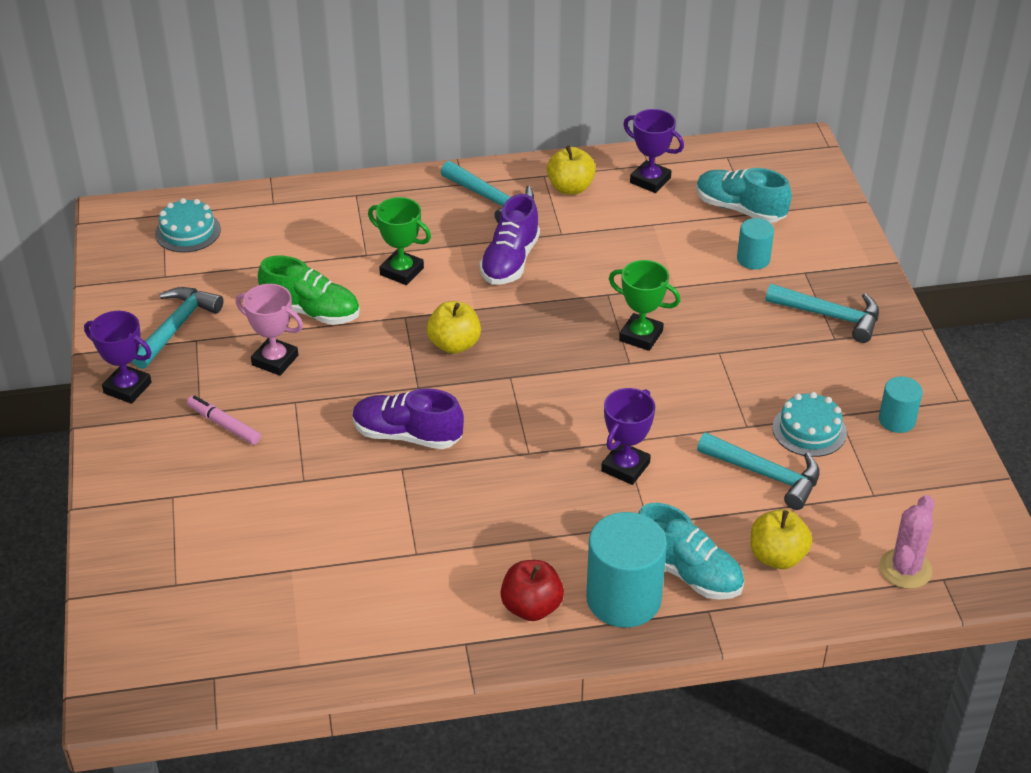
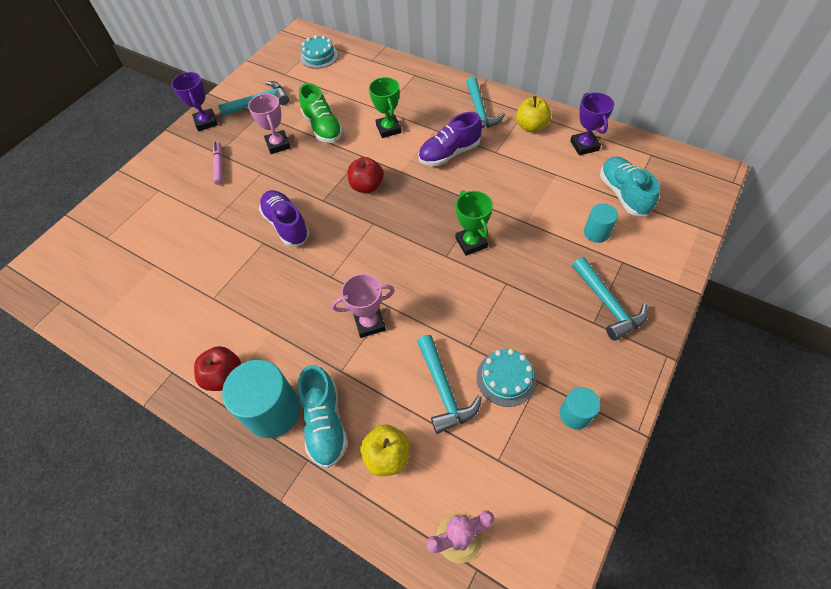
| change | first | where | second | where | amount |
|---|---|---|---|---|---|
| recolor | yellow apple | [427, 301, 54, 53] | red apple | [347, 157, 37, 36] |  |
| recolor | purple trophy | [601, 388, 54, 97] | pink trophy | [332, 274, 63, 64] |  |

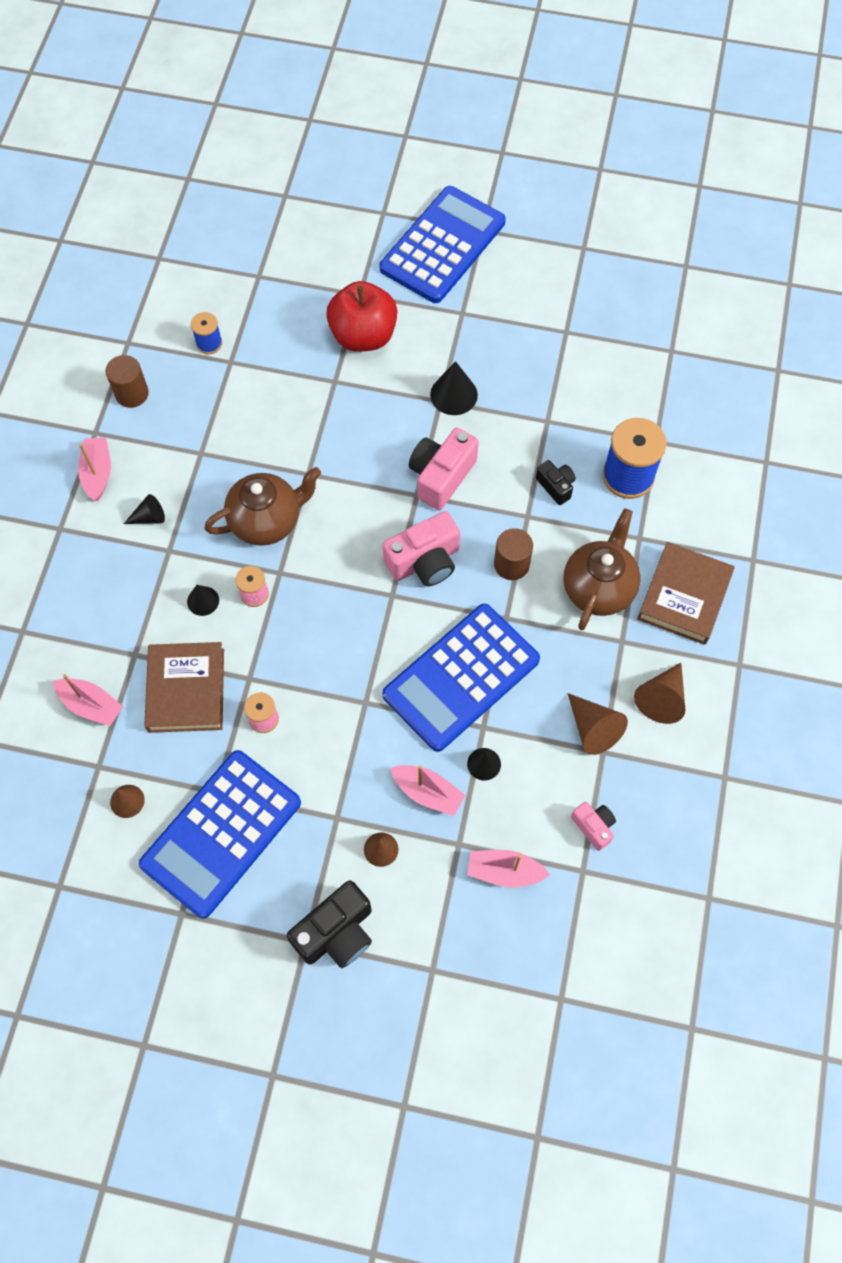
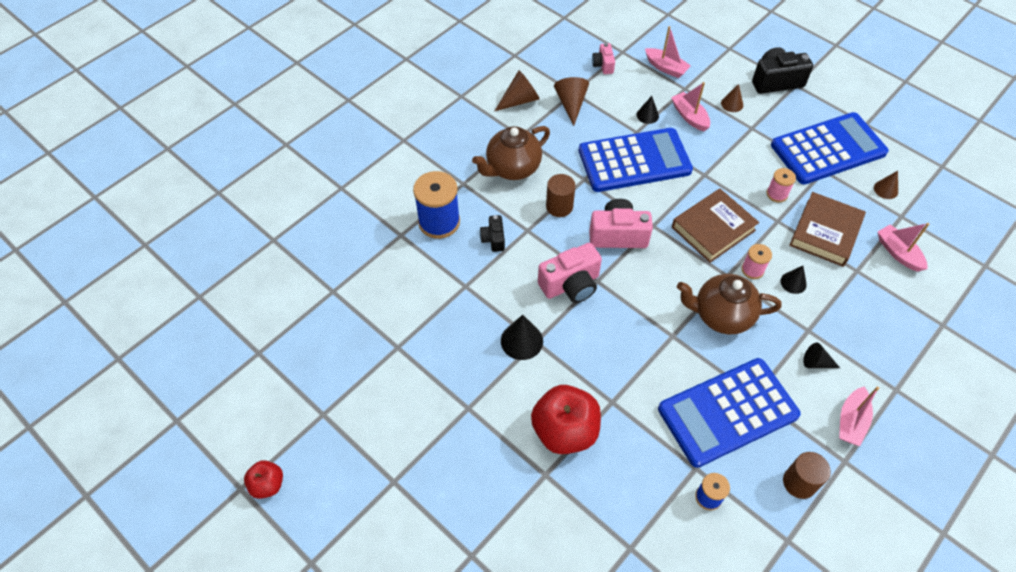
| change | first | where | second | where | amount |
|---|---|---|---|---|---|
| move | blue calculator | [380, 186, 126, 117] |  | [658, 358, 143, 110] |  |
| move | brown book | [637, 542, 97, 103] |  | [672, 189, 87, 74] |  |
| insert |  |  | red apple | [244, 460, 39, 39] |  |

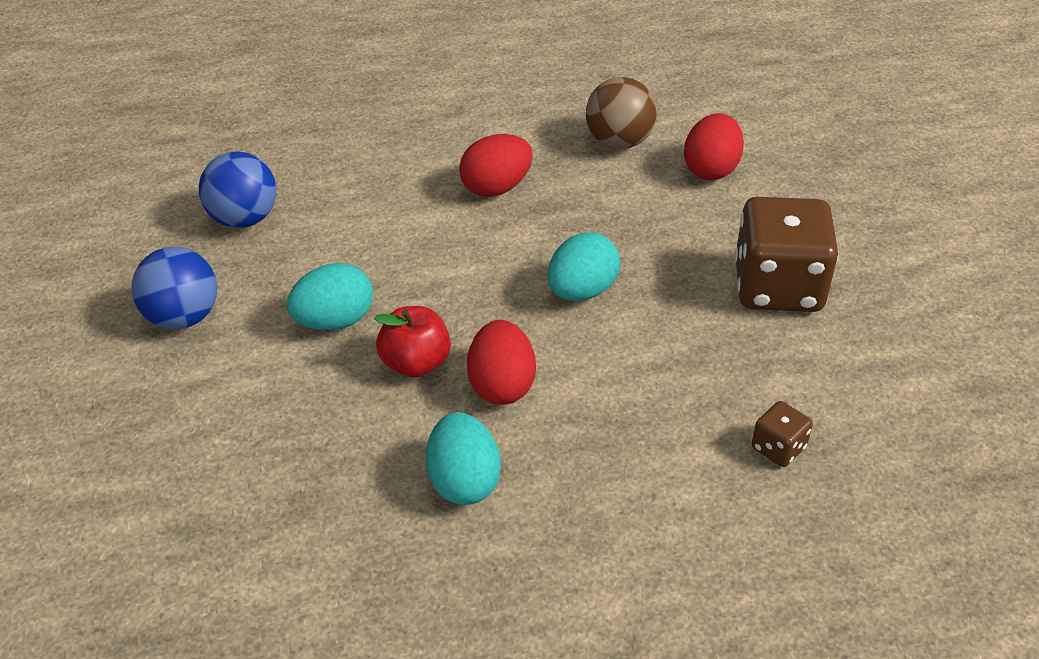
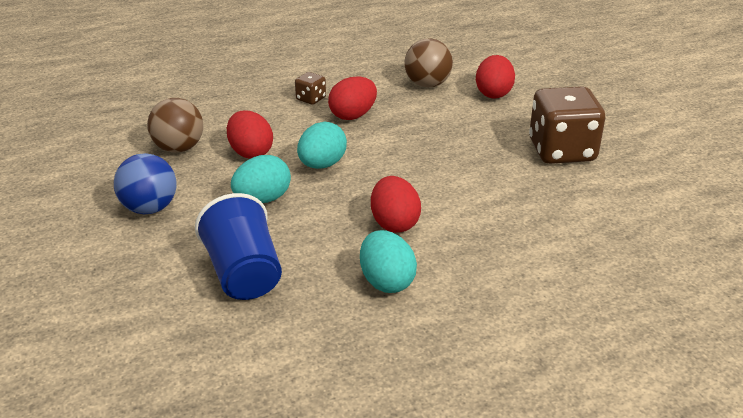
| change | first | where | second | where | amount |
|---|---|---|---|---|---|
| recolor | blue ball | [199, 151, 78, 77] | brown ball | [147, 98, 56, 55] |  |
| move | turquoise egg | [547, 232, 73, 69] |  | [297, 122, 50, 47] |  |
| delete | red apple | [374, 306, 77, 72] |  |  |  |
| move | brown dice | [752, 401, 61, 66] |  | [295, 72, 31, 33] |  |
| insert |  |  | red egg | [227, 110, 46, 49] |  |
| insert |  |  | blue cup | [195, 193, 87, 107] |  |

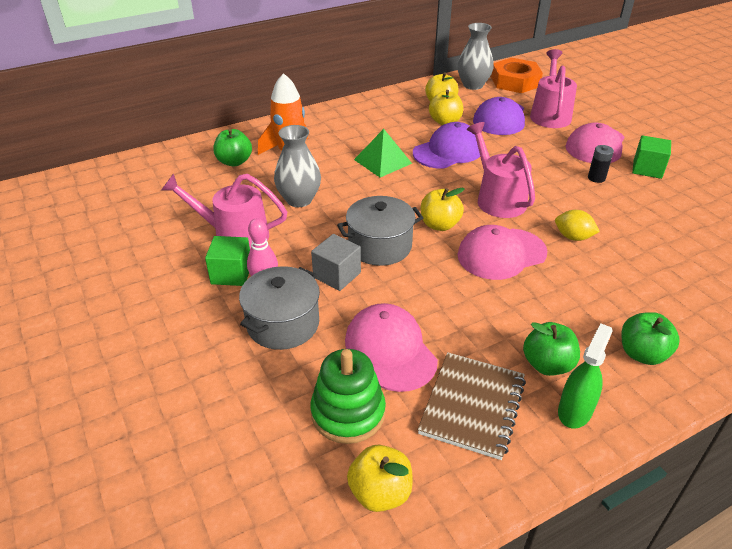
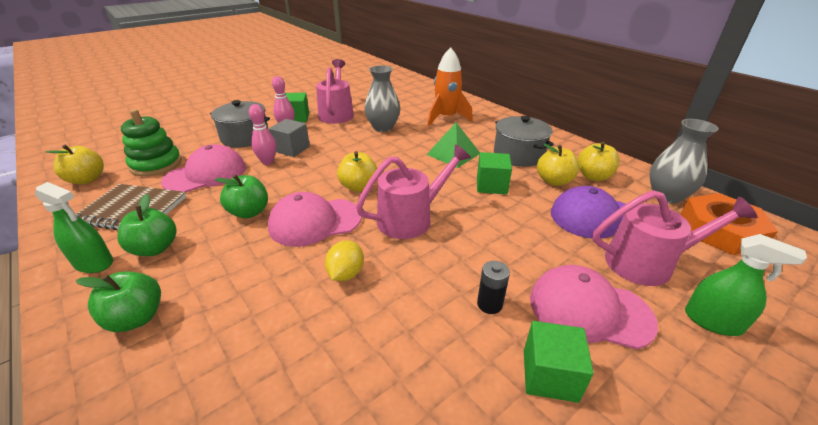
| change | first | where | second | where | amount |
|---|---|---|---|---|---|
| replace | purple cap | [413, 122, 67, 47] | green cube | [477, 152, 35, 42] |  |
| move | green apple | [213, 128, 39, 38] |  | [215, 174, 53, 45] |  |
| move | grey pot | [337, 196, 86, 70] |  | [494, 116, 60, 51] |  |
| rotate | pink cap | [457, 225, 90, 55] |  | [268, 192, 94, 55] | 75 degrees counterclockwise |
| insert |  |  | pink bowling pin | [249, 104, 27, 61] |  |
| insert |  |  | green spray bottle | [685, 234, 122, 102] |  |

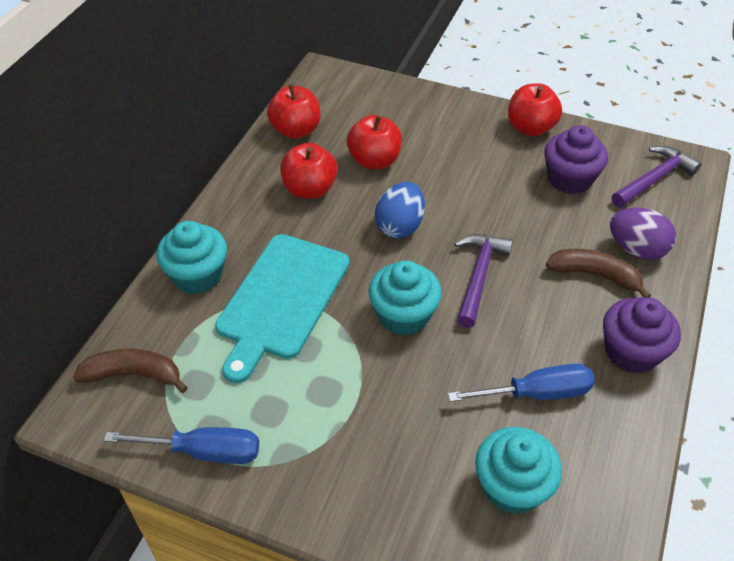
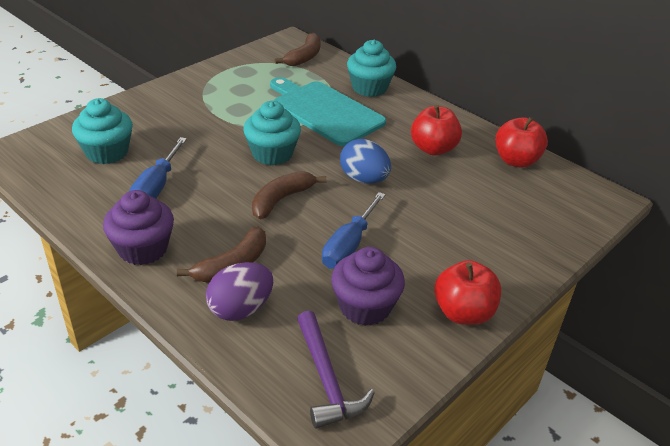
| change | first | where | second | where | amount |
|---|---|---|---|---|---|
| delete | red apple | [347, 115, 55, 54] |  |  |  |
| replace | purple hammer | [454, 234, 59, 94] | brown banana | [252, 171, 75, 49] |  |
| move | blue screwdriver | [104, 427, 155, 37] |  | [322, 192, 64, 77] |  |

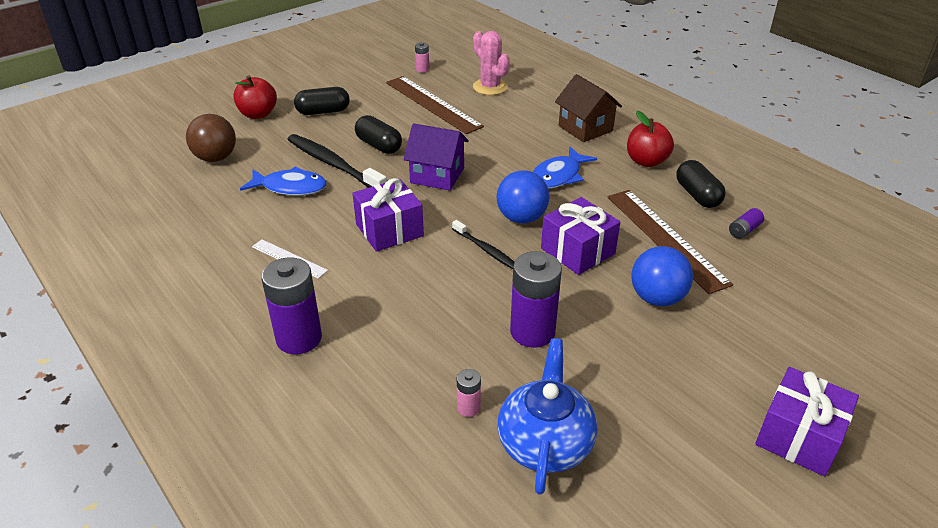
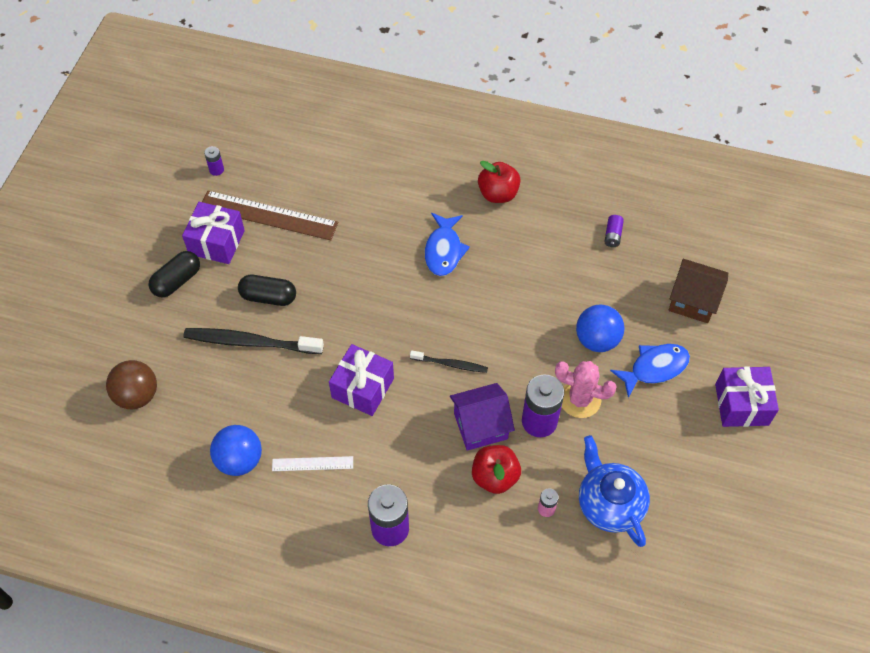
| change | first | where | second | where | amount |
|---|---|---|---|---|---|
| move | pink cactus | [473, 31, 37, 64] |  | [555, 361, 62, 57] |  |
| recolor | pink battery | [415, 42, 14, 31] | purple battery | [204, 146, 20, 30] |  |
| move | brown house | [555, 74, 67, 68] |  | [668, 259, 60, 64] |  |
| move | red apple | [233, 76, 44, 43] |  | [472, 445, 49, 49] |  |
| move | purple house | [404, 123, 65, 68] |  | [450, 383, 65, 68] |  |
| delete | black capsule | [676, 160, 50, 48] |  |  |  |
| move | blue fish | [240, 167, 87, 29] |  | [610, 344, 80, 54] |  |
| move | blue ball | [497, 170, 53, 53] |  | [210, 425, 52, 51] |  |
| delete | brown ruler | [607, 190, 126, 104] |  |  |  |
| move | purple gift | [541, 197, 79, 78] |  | [182, 202, 63, 62] |  |

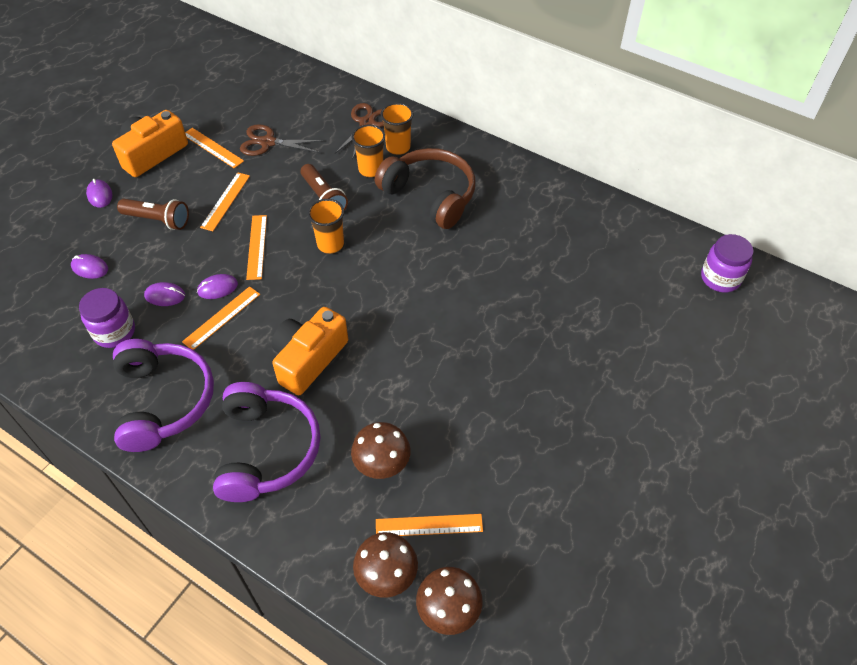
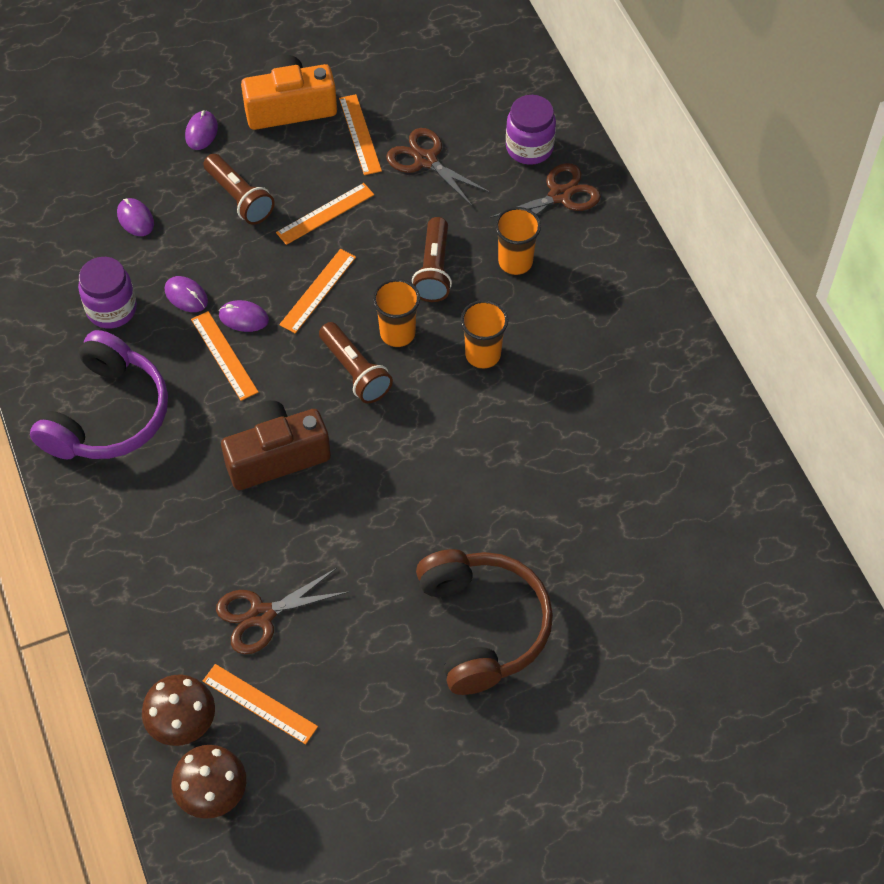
| change | first | where | second | where | amount |
|---|---|---|---|---|---|
| move | orange cup | [381, 103, 33, 52] |  | [461, 300, 47, 69] |  |
| move | brown headphones | [375, 148, 100, 81] |  | [416, 549, 137, 146] |  |
| move | purple jar | [701, 234, 53, 58] |  | [506, 95, 50, 70] |  |
| rotate | orange ruler | [182, 286, 78, 64] |  | [191, 311, 67, 90] | 75 degrees clockwise |
| recolor | orange camera | [271, 307, 77, 88] | brown camera | [221, 400, 110, 90] |  |
| delete | purple headphones | [213, 382, 107, 120] |  |  |  |
| replace | brown mushroom | [351, 422, 60, 57] | brown scissors | [216, 568, 132, 86] |  |
| insert |  |  | brown flashlight | [319, 322, 74, 81] |  |

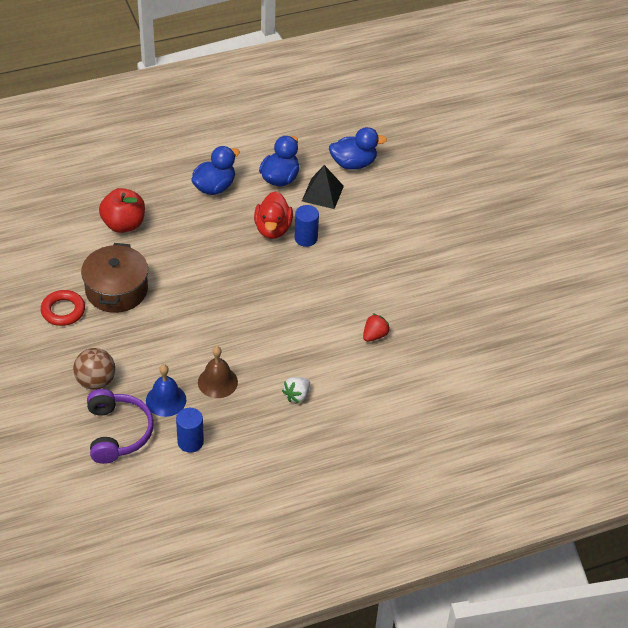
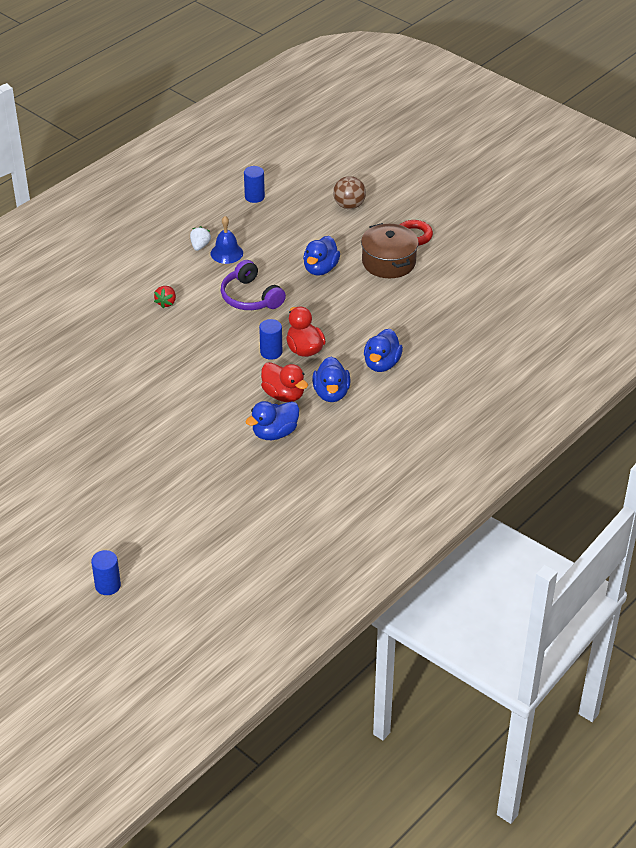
| change | first | where | second | where | amount |
|---|---|---|---|---|---|
| replace | black pyramid | [302, 165, 42, 44] | red duck | [261, 362, 47, 40] |  |
| delete | red apple | [99, 188, 46, 45] |  |  |  |
| delete | brown bell | [198, 346, 40, 52] |  |  |  |
| move | blue bell | [146, 364, 40, 53] |  | [210, 216, 33, 48] |  |
| move | purple headphones | [87, 389, 67, 75] |  | [221, 260, 65, 50] |  |
| insert |  |  | blue duck | [303, 236, 37, 40] |  |
| insert |  |  | blue cylinder | [91, 550, 30, 45] |  |

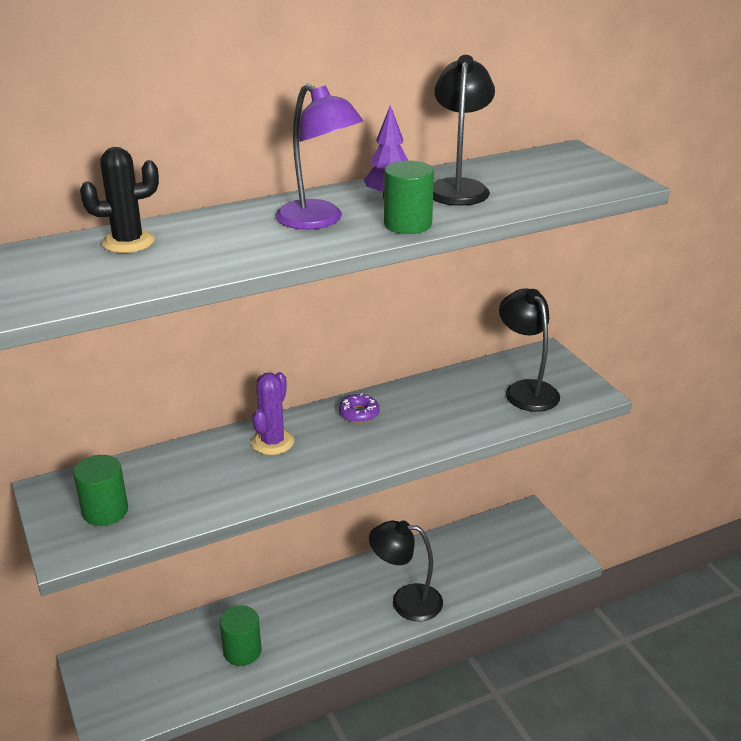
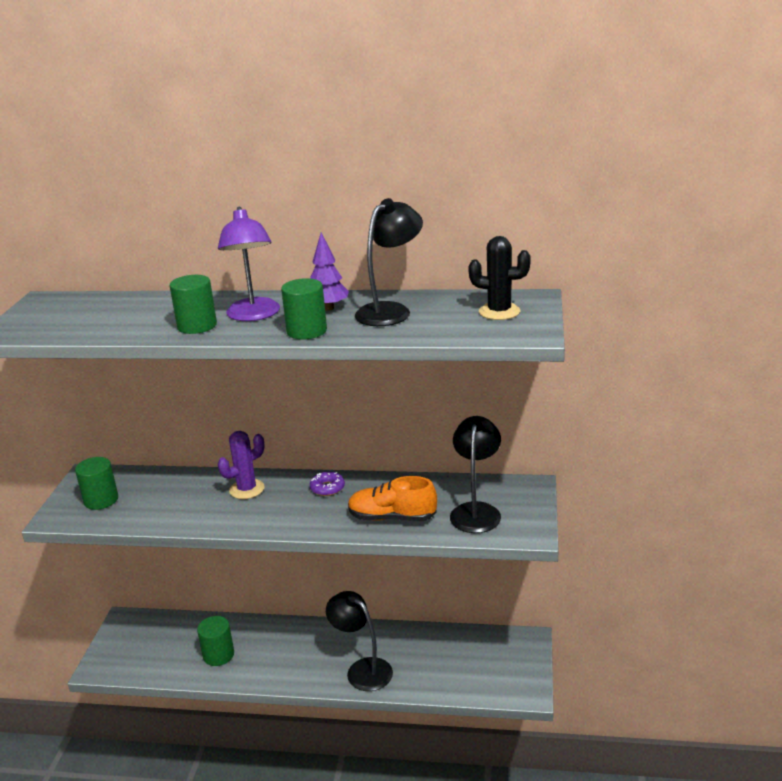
| change | first | where | second | where | amount |
|---|---|---|---|---|---|
| move | black cactus | [80, 147, 79, 106] |  | [468, 236, 63, 84] |  |
| insert |  |  | green cylinder | [170, 275, 47, 59] |  |
| insert |  |  | orange shoe | [348, 476, 89, 45] |  |

